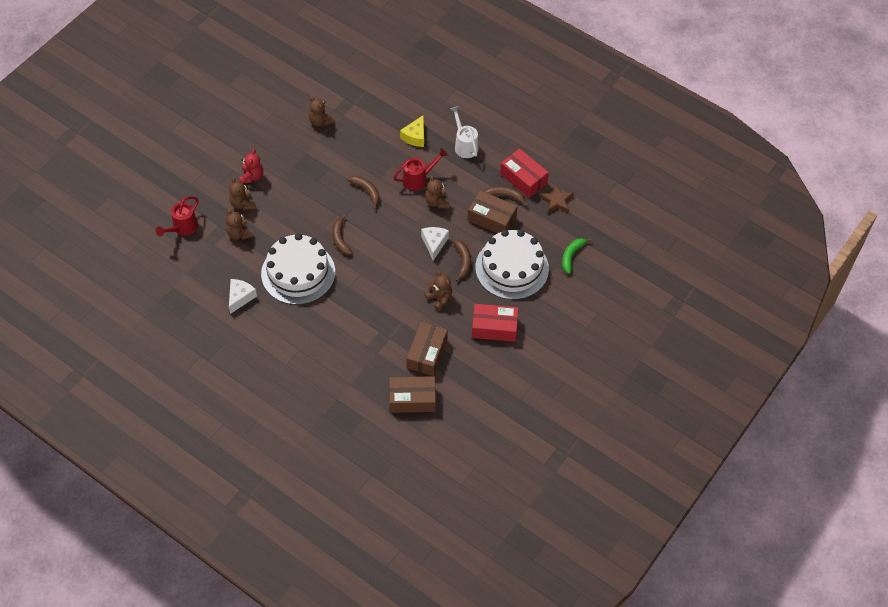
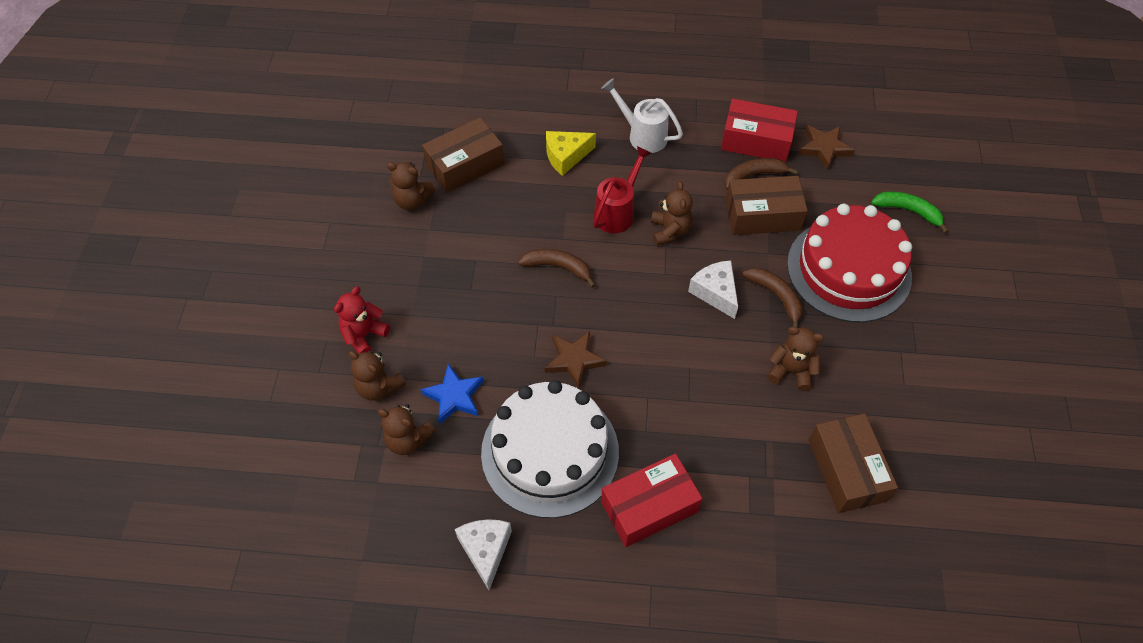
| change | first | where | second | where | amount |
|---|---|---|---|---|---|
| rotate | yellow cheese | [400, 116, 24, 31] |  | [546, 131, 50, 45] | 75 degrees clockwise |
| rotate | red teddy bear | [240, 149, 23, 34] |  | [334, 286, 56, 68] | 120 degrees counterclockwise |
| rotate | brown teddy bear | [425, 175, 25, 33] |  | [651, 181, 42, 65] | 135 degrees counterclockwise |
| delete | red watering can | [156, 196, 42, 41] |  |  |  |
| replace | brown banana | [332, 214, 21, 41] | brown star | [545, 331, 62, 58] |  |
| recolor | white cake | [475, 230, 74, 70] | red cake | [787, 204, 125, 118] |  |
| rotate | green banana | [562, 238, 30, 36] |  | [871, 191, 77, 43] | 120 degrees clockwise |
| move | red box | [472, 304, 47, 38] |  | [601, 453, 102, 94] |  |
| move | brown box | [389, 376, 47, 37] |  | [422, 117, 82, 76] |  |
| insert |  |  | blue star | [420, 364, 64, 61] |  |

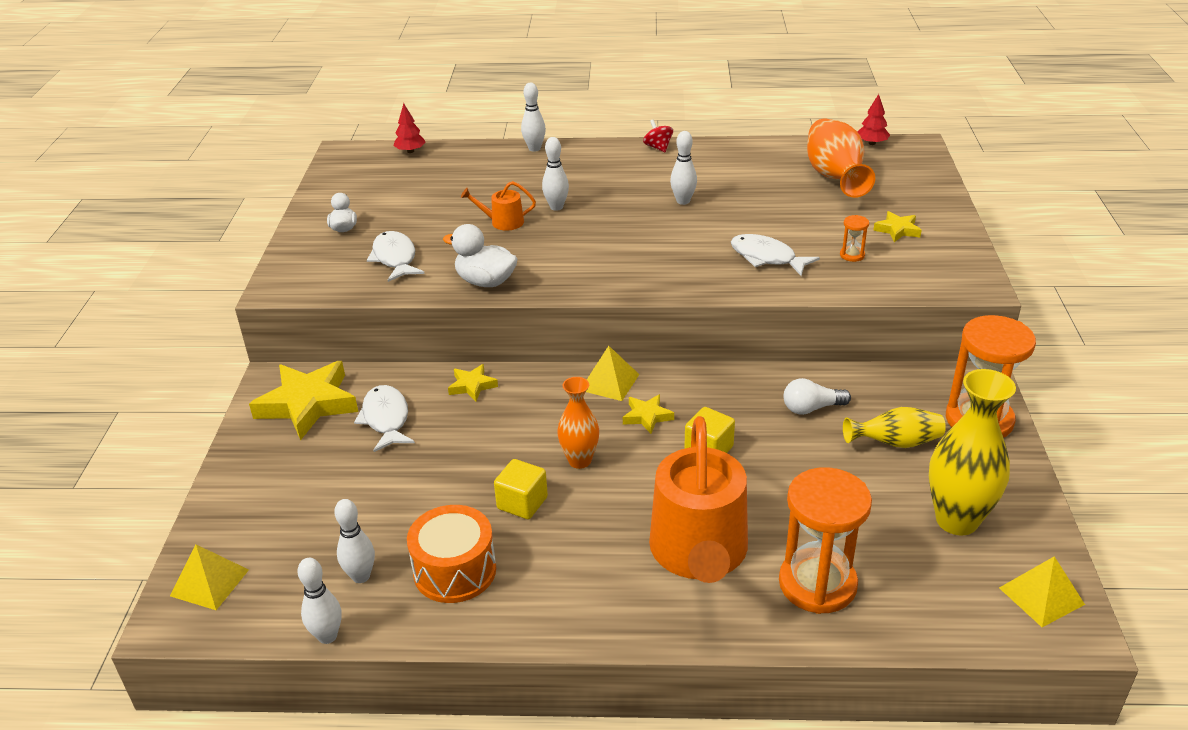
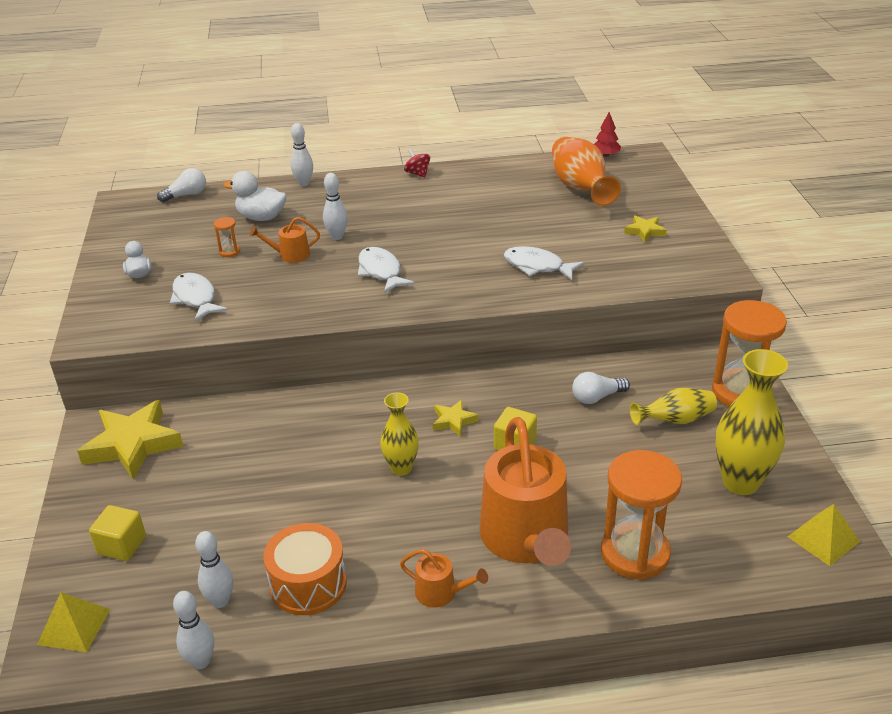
| change | first | where | second | where | amount |
|---|---|---|---|---|---|
| replace | red tree | [394, 103, 32, 50] | white light bulb | [157, 168, 49, 34] |  |
| delete | white bowling pin | [670, 131, 27, 74] |  |  |  |
| move | orange hourglass | [840, 215, 29, 47] |  | [214, 217, 26, 40] |  |
| move | white duck | [443, 224, 75, 63] |  | [223, 171, 64, 50] |  |
| delete | yellow pyramid | [586, 346, 53, 55] |  |  |  |
| delete | yellow star | [448, 364, 50, 37] |  |  |  |
| recolor | orange vase | [557, 377, 42, 92] | yellow vase | [380, 392, 39, 84] |  |
| move | white fish | [354, 385, 61, 67] |  | [358, 247, 57, 46] |  |
| move | yellow cube | [494, 459, 54, 60] |  | [89, 505, 57, 56] |  |
| insert |  |  | orange watering can | [400, 549, 88, 59] |  |

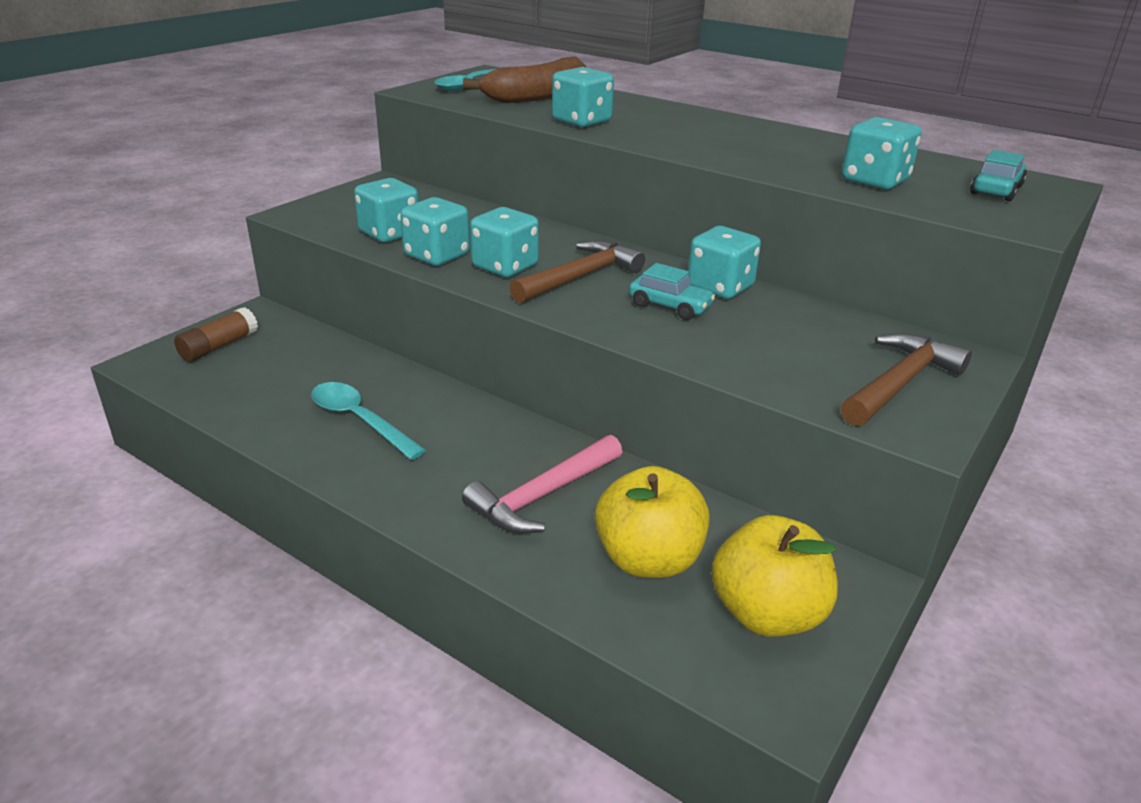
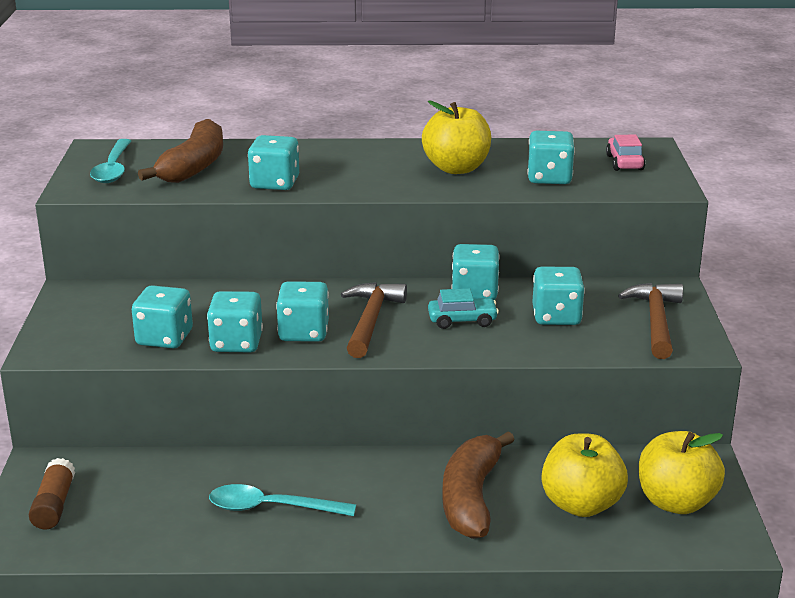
| change | first | where | second | where | amount |
|---|---|---|---|---|---|
| recolor | turquoise car | [970, 150, 57, 51] | pink car | [606, 135, 39, 36] |  |
| replace | pink hammer | [462, 435, 160, 99] | brown banana | [442, 431, 73, 108] |  |
| insert |  |  | yellow apple | [422, 101, 69, 73] |  |
| insert |  |  | turquoise dice | [533, 267, 52, 58] |  |

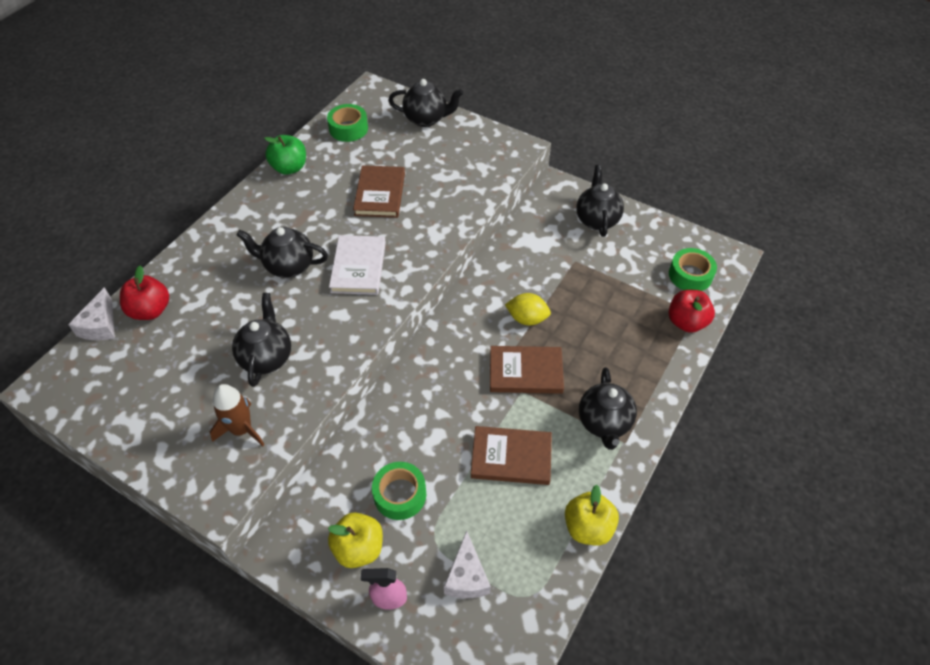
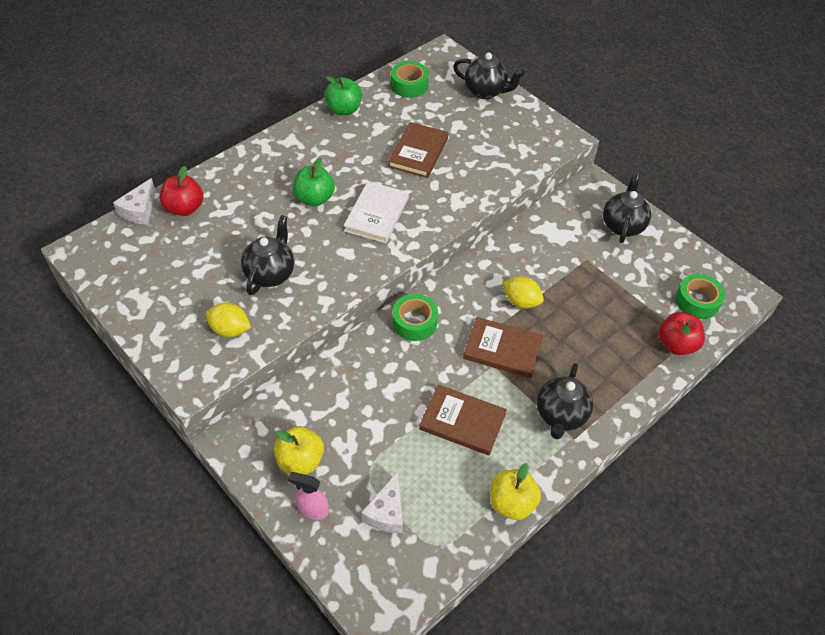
| change | first | where | second | where | amount |
|---|---|---|---|---|---|
| replace | black teapot | [237, 227, 91, 51] | green apple | [293, 157, 42, 49] |  |
| replace | brown rocket | [210, 384, 55, 62] | yellow lemon | [206, 302, 45, 35] |  |
| move | green tape | [372, 462, 54, 58] |  | [393, 294, 45, 47] |  |

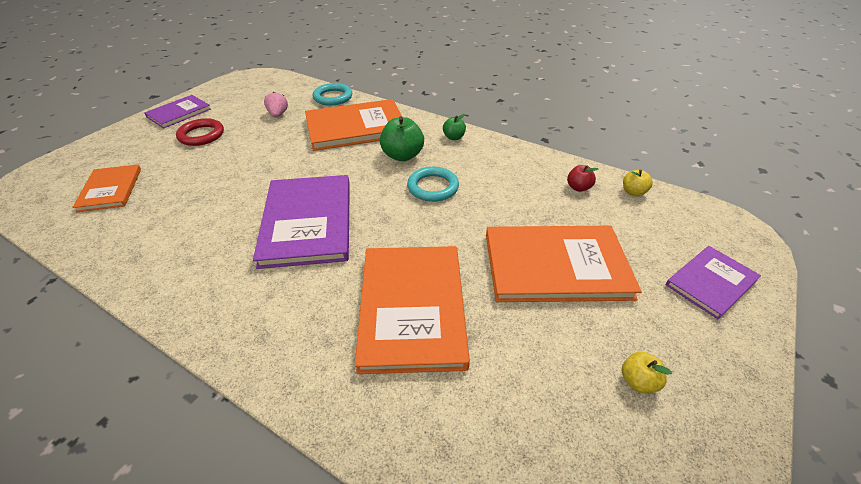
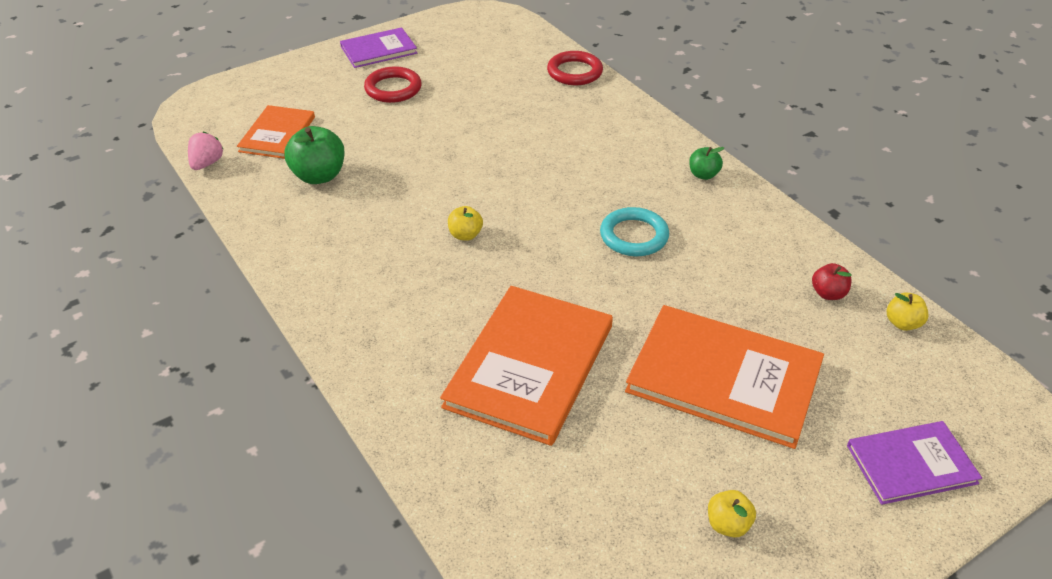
| change | first | where | second | where | amount |
|---|---|---|---|---|---|
| recolor | turquoise ring | [313, 83, 39, 23] | red ring | [547, 51, 56, 34] |  |
| move | pink strawberry | [264, 91, 24, 27] |  | [188, 132, 35, 38] |  |
| delete | orange book | [305, 99, 97, 52] |  |  |  |
| move | green apple | [380, 116, 44, 45] |  | [284, 126, 60, 58] |  |
| replace | purple book | [253, 175, 97, 94] | yellow apple | [448, 206, 35, 35] |  |

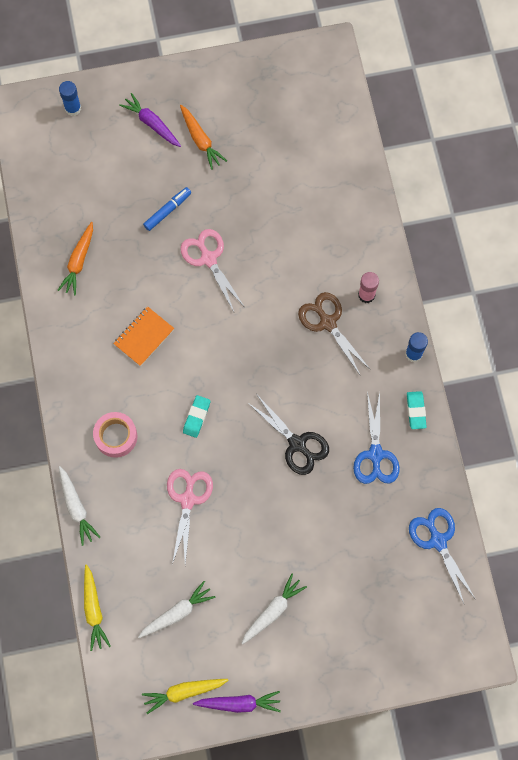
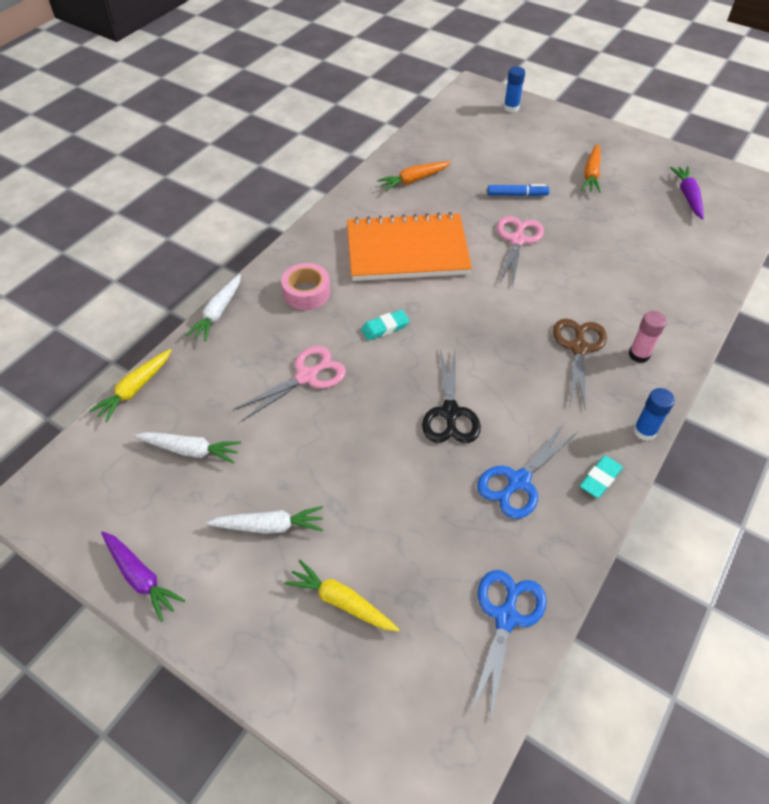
| change | first | where | second | where | amount |
|---|---|---|---|---|---|
| move | purple carrot | [119, 93, 62, 54] |  | [670, 166, 34, 53] |  |
| resize | orange notebook | [113, 306, 61, 60] |  | [347, 212, 125, 69] | x2.10 |
| move | yellow carrot | [142, 679, 87, 35] |  | [284, 560, 116, 72] |  |

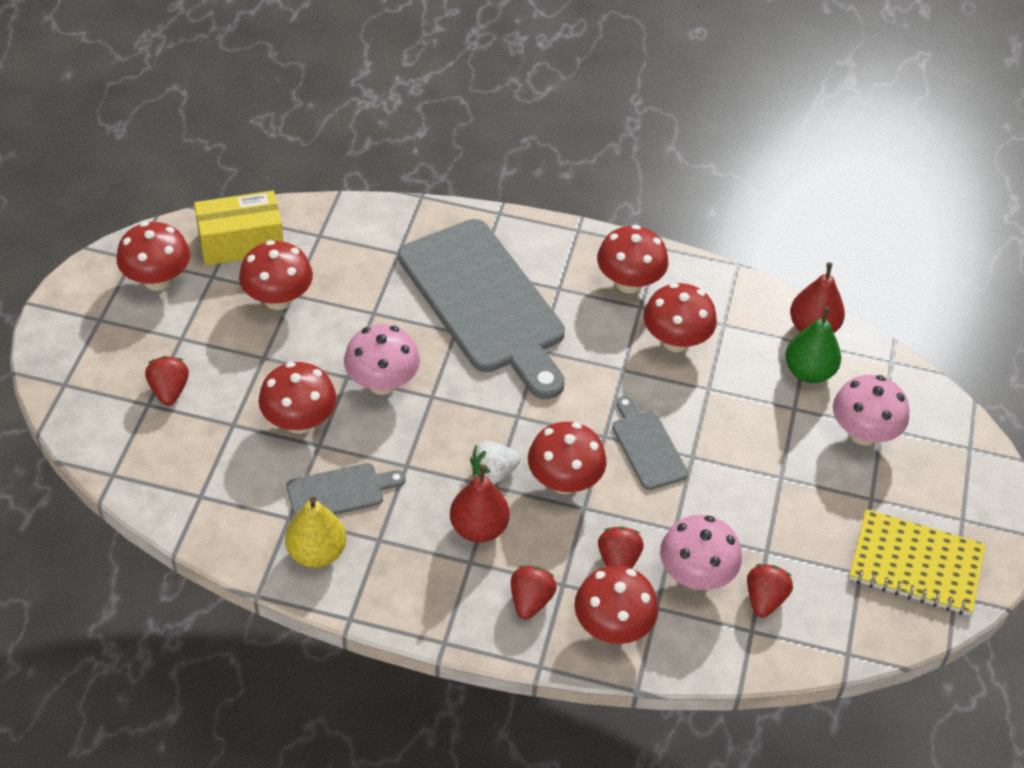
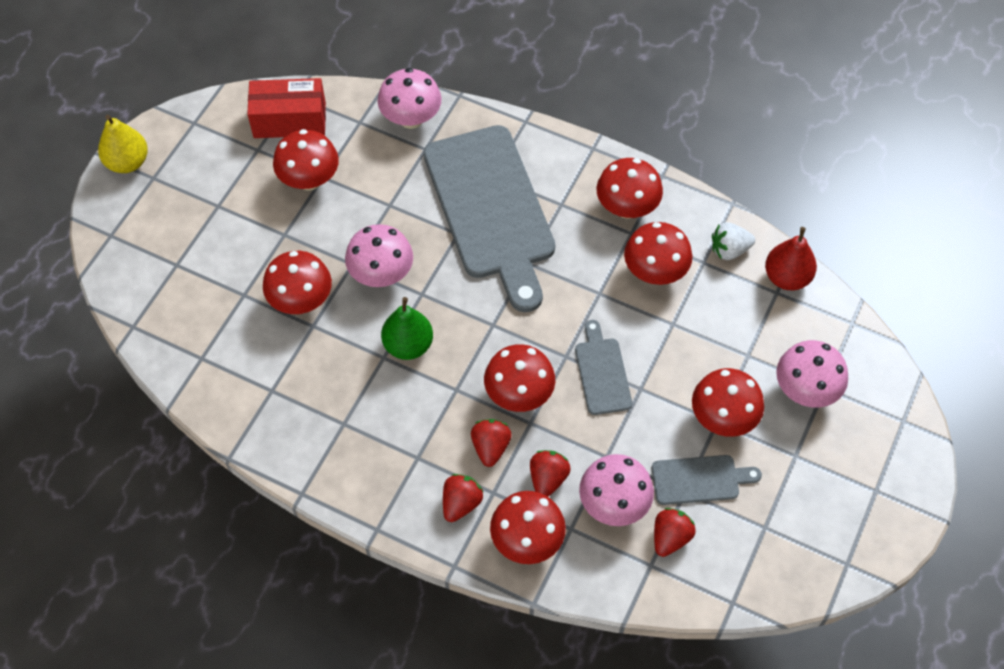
| change | first | where | second | where | amount |
|---|---|---|---|---|---|
| recolor | yellow box | [194, 191, 89, 74] | red box | [247, 78, 79, 60] |  |
| move | red mushroom | [116, 222, 74, 69] |  | [692, 368, 72, 69] |  |
| move | green pear | [785, 307, 56, 76] |  | [381, 297, 52, 63] |  |
| move | red strawberry | [145, 356, 44, 50] |  | [471, 419, 41, 48] |  |
| move | white strawberry | [470, 441, 51, 44] |  | [712, 222, 43, 38] |  |
| move | grey cutting board | [286, 463, 120, 54] |  | [652, 455, 110, 50] |  |
| delete | red pear | [450, 465, 60, 78] |  |  |  |
| move | yellow pear | [285, 497, 61, 71] |  | [98, 115, 50, 58] |  |
| delete | yellow notebook | [849, 509, 137, 107] |  |  |  |
| insert |  |  | pink mushroom | [378, 68, 63, 61] |  |

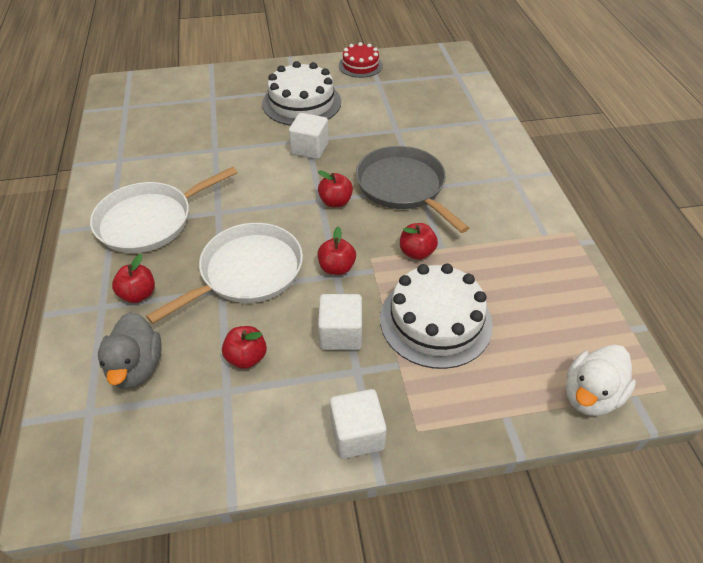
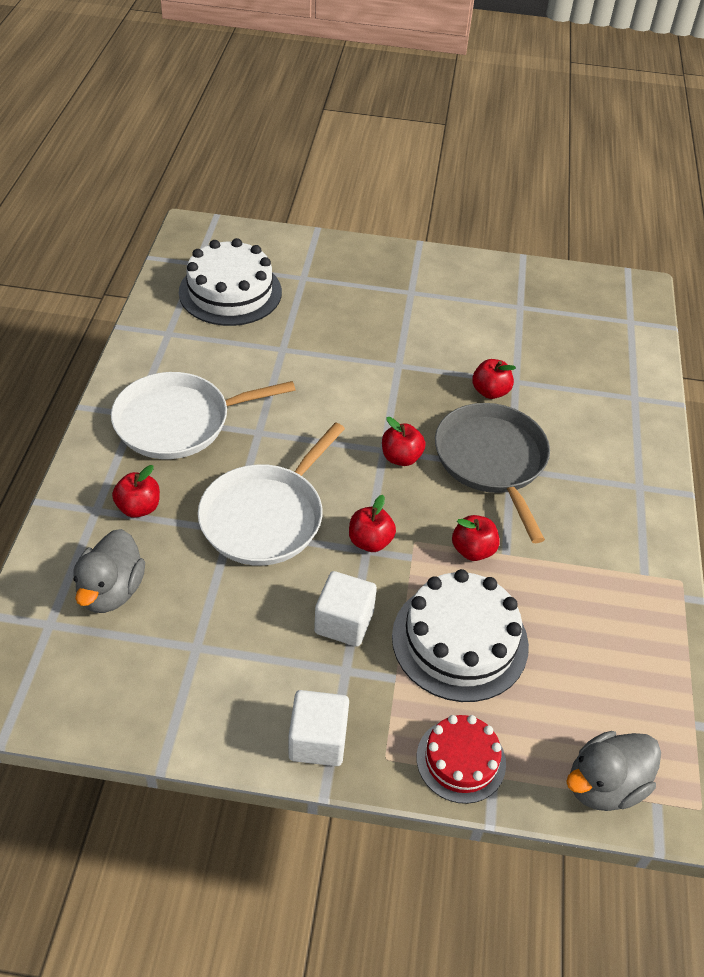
| change | first | where | second | where | amount |
|---|---|---|---|---|---|
| move | red cake | [339, 42, 44, 36] |  | [417, 715, 89, 89] |  |
| move | white cake | [262, 61, 79, 65] |  | [179, 238, 103, 88] |  |
| delete | white cube | [289, 113, 40, 46] |  |  |  |
| rotate | white pan | [146, 223, 157, 101] |  | [198, 422, 147, 144] | 150 degrees clockwise |
| move | red apple | [222, 326, 45, 43] |  | [472, 359, 44, 40] |  |
| recolor | white duck | [566, 344, 70, 72] | grey duck | [566, 731, 95, 80] |  |

